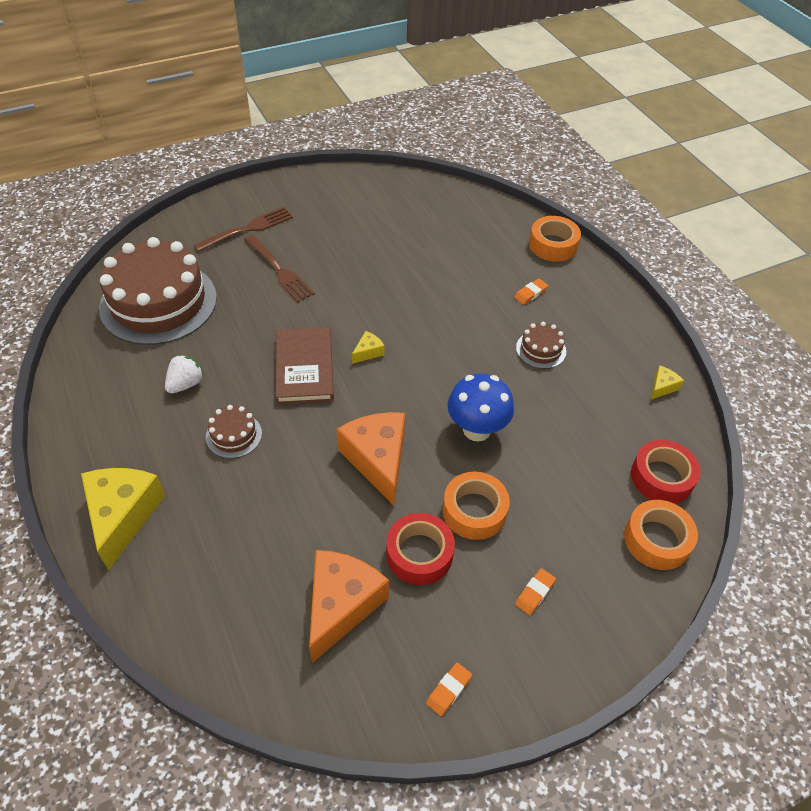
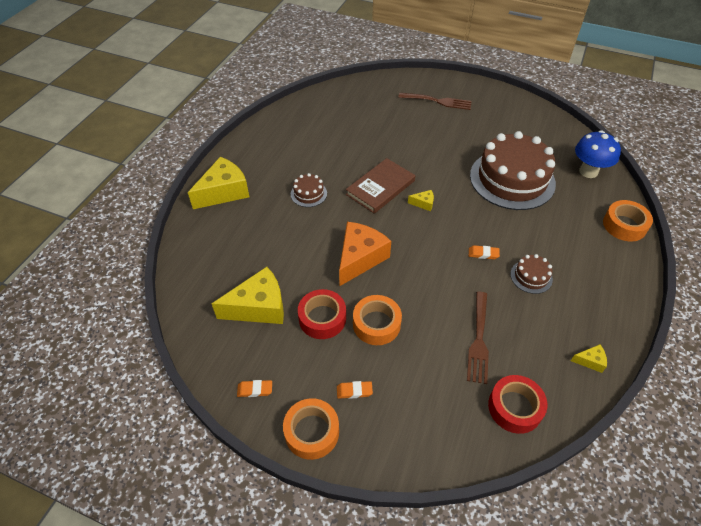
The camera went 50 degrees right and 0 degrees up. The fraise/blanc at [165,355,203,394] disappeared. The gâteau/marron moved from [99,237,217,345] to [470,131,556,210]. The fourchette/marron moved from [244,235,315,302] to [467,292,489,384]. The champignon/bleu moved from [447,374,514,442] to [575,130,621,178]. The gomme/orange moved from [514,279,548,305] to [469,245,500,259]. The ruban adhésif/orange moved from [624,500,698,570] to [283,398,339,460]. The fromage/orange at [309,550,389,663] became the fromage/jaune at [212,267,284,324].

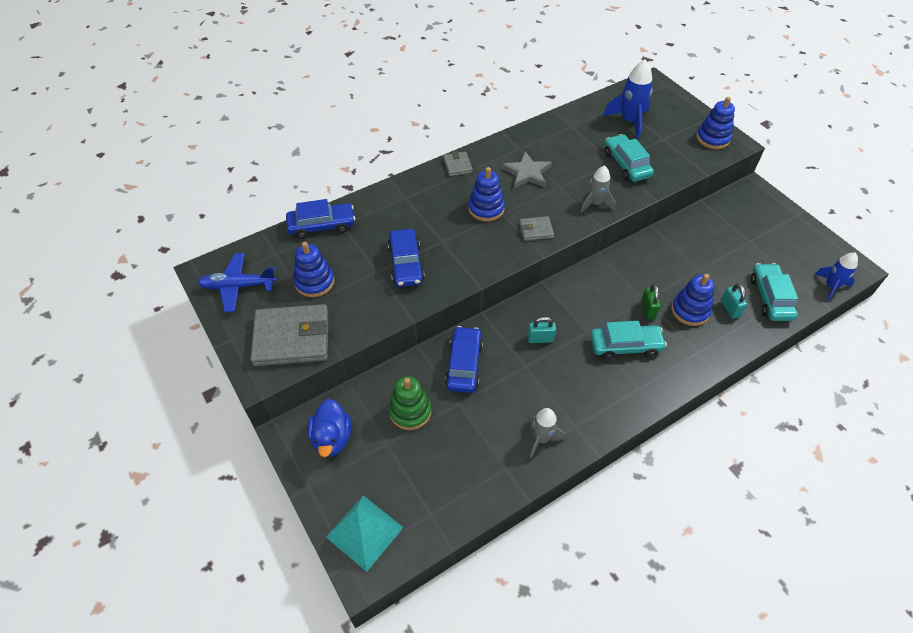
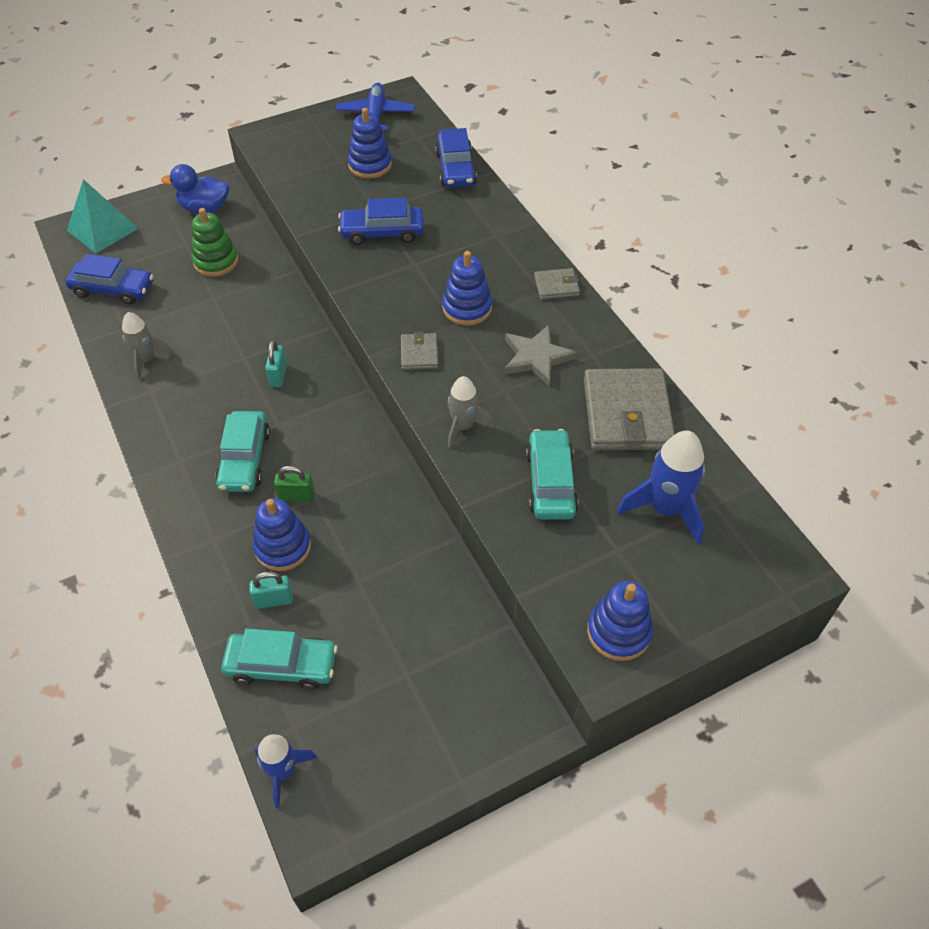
The camera went 95 degrees right and 0 degrees up. The portefeuille/gris moved from [250,304,329,366] to [584,368,675,450]. The voiture/bleu moved from [445,326,483,393] to [65,254,153,305]. The voiture/turquoise at [604,134,654,182] turned 75 degrees counterclockwise.

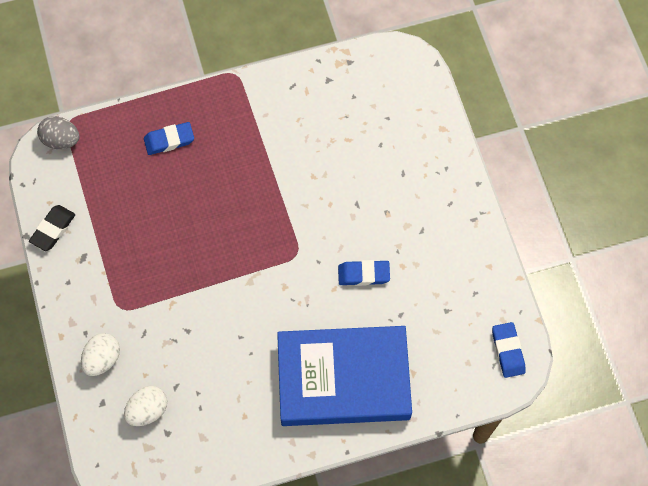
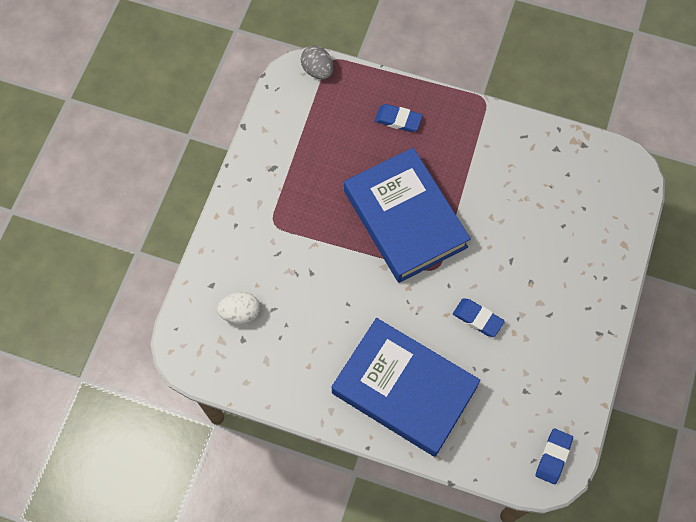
The camera went 35 degrees right and 0 degrees up. The gomme/noir at [29,205,75,251] disappeared. The œuf/blanc at [81,333,120,376] disappeared. The livre/bleu at [344,148,471,283] appeared.

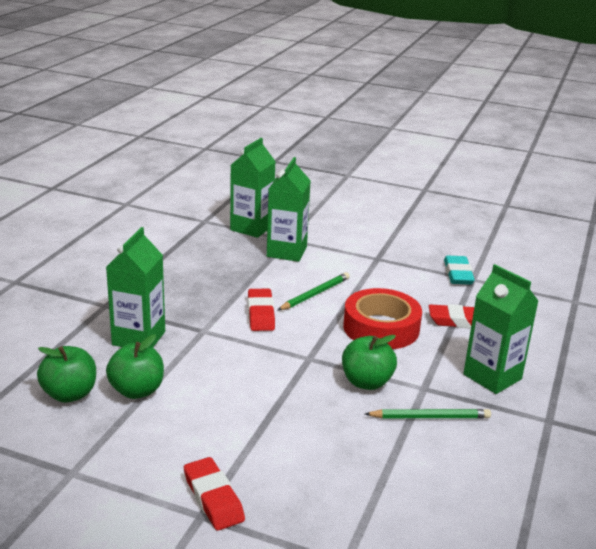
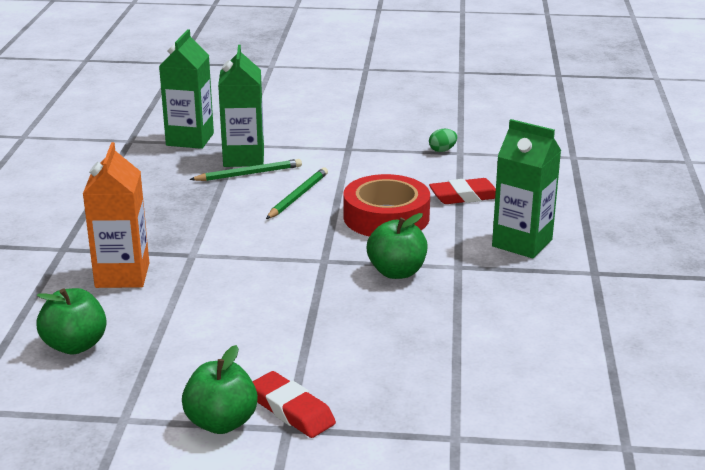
The camera went 15 degrees left and 0 degrees up. The gomme/rouge at [248,289,275,331] disappeared. The pomme/vert moved from [106,334,164,399] to [182,345,258,434]. The crayon/vert moved from [365,409,491,419] to [189,159,302,181]. The gomme/turquoise at [444,256,475,285] was replaced by the œuf/vert at [429,129,457,152]. The brique de lait/vert at [106,227,165,347] became the brique de lait/orange at [83,142,149,288].

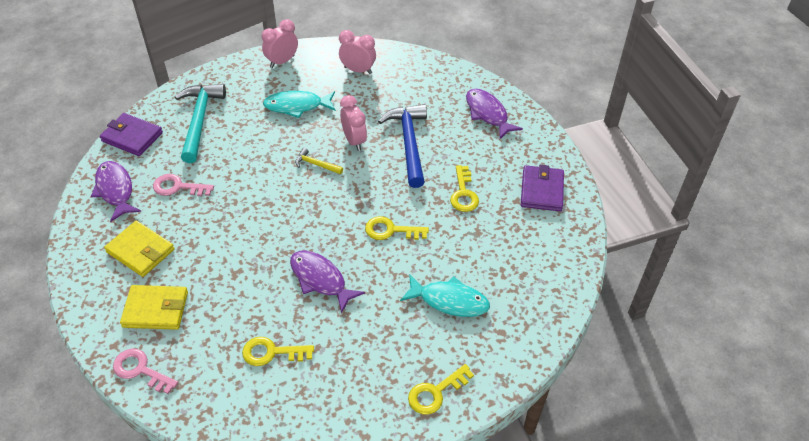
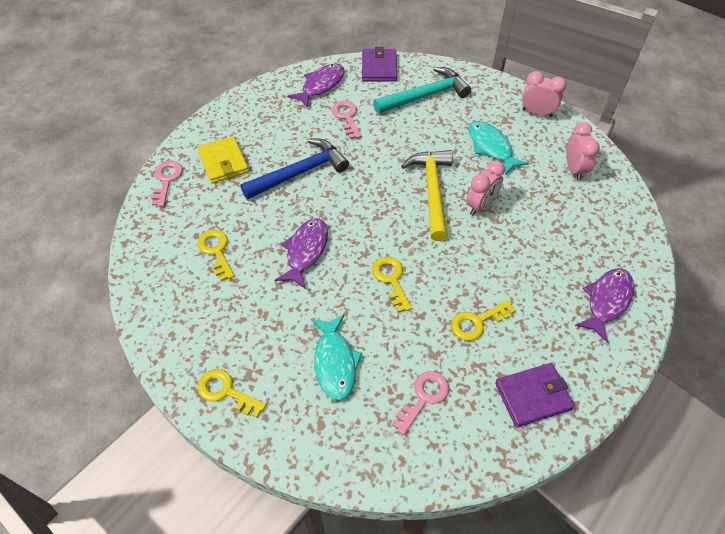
The camera went 65 degrees right and 5 degrees up. The portefeuille/jaune at [104,221,174,277] disappeared. The clé/rose at [392,371,449,435] appeared. The marteau/bleu moved from [378,104,427,188] to [240,138,349,199]. The marteau/jaune at [295,148,343,174] changed to 2.15 times the size.

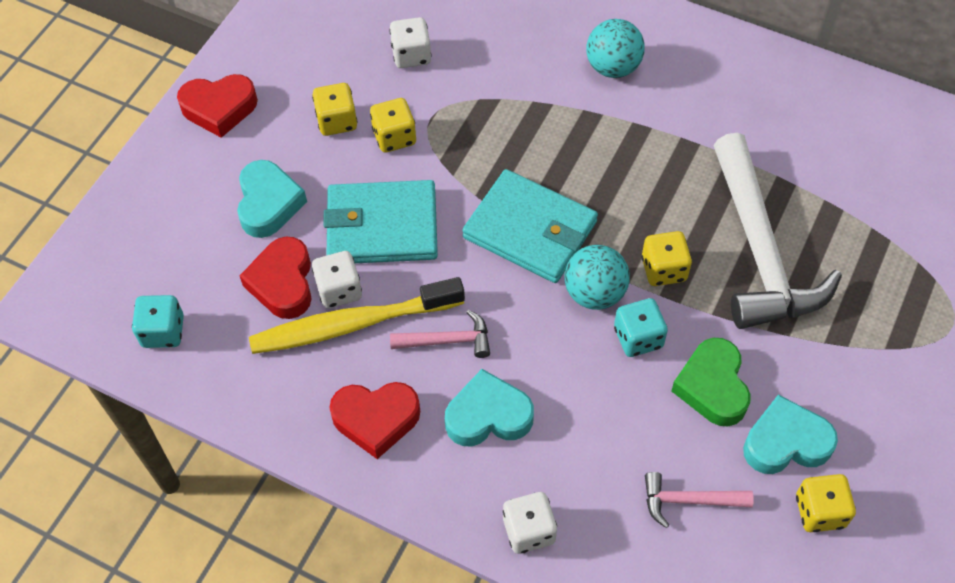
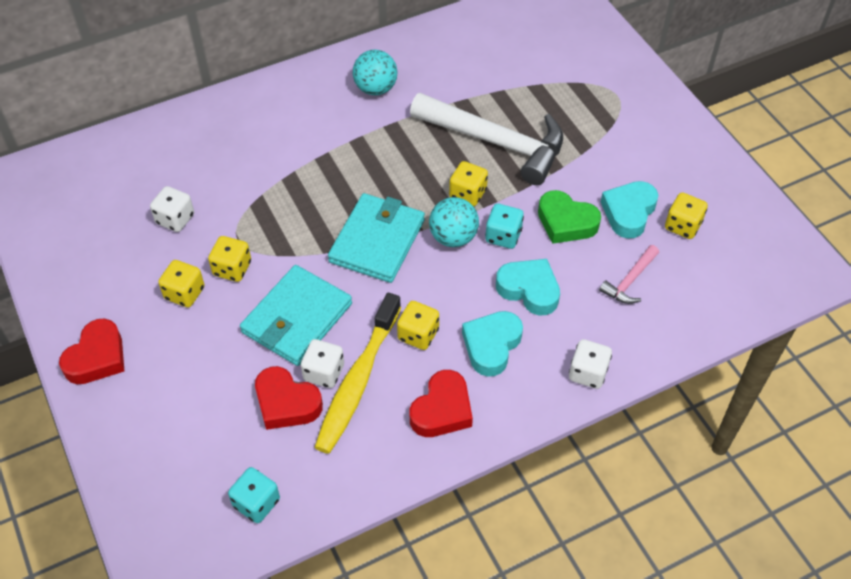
The camera went 55 degrees left and 5 degrees down. The cœur/turquoise moved from [237,160,307,238] to [496,259,560,315]. The balle/turquoise moved from [586,19,645,78] to [353,50,398,95]. The marteau/rose at [390,310,490,358] was replaced by the dé/jaune at [397,301,439,350]. The portefeuille/turquoise at [462,169,598,283] turned 45 degrees counterclockwise.

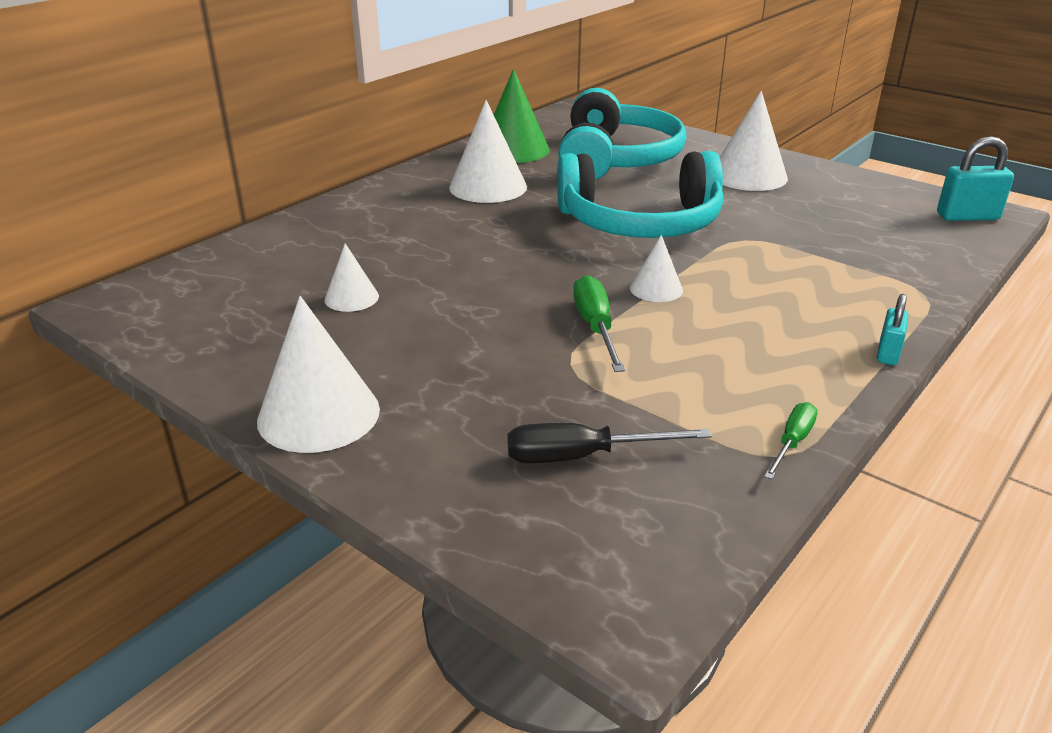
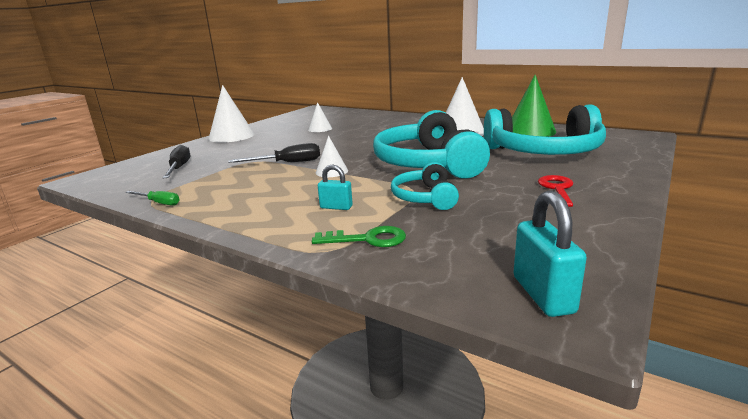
The camera went 85 degrees right and 10 degrees down. The clé/vert at [312,226,406,247] appeared. The casque audio/turquoise at [391,162,459,210] appeared. The cadenas/turquoise moved from [877,294,908,365] to [318,165,353,210]. The cône/blanc at [720,91,788,191] was replaced by the clé/rouge at [538,175,573,207]. The tournevis/vert at [573,275,625,372] became the tournevis/noir at [228,143,320,163].

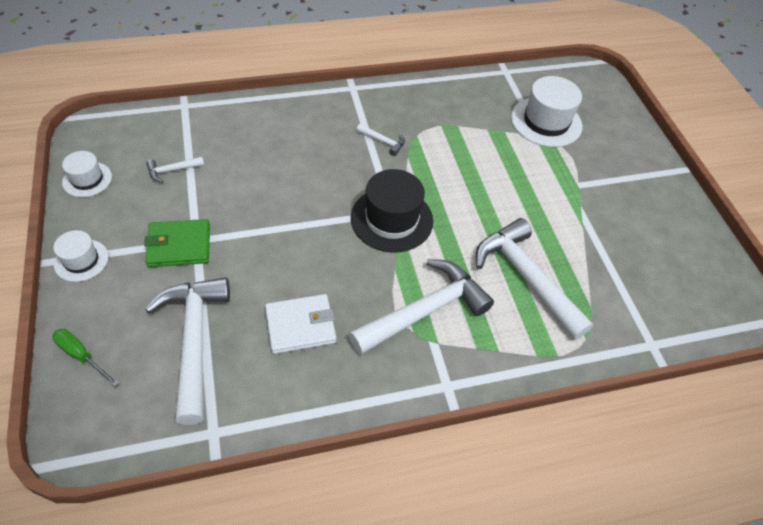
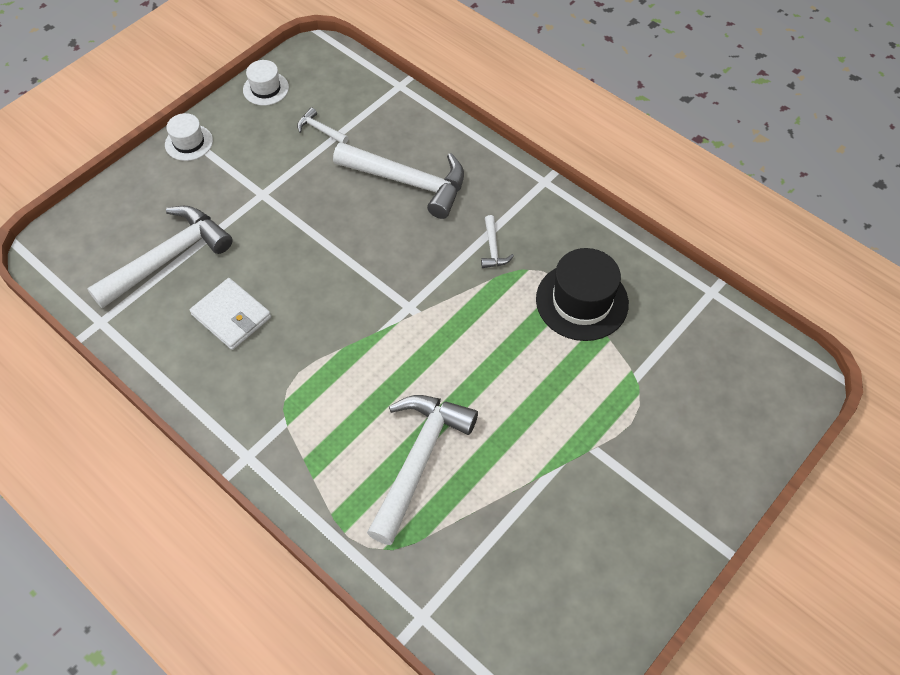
The camera went 60 degrees right and 5 degrees up. The tournevis/vert at [52,329,119,387] disappeared. The portefeuille/vert at [144,219,210,267] disappeared. The chapeau/blanc at [511,76,582,147] disappeared. The marteau/blanc moved from [349,259,494,355] to [333,142,464,219]. The chapeau/noir moved from [351,169,433,253] to [536,248,629,341].

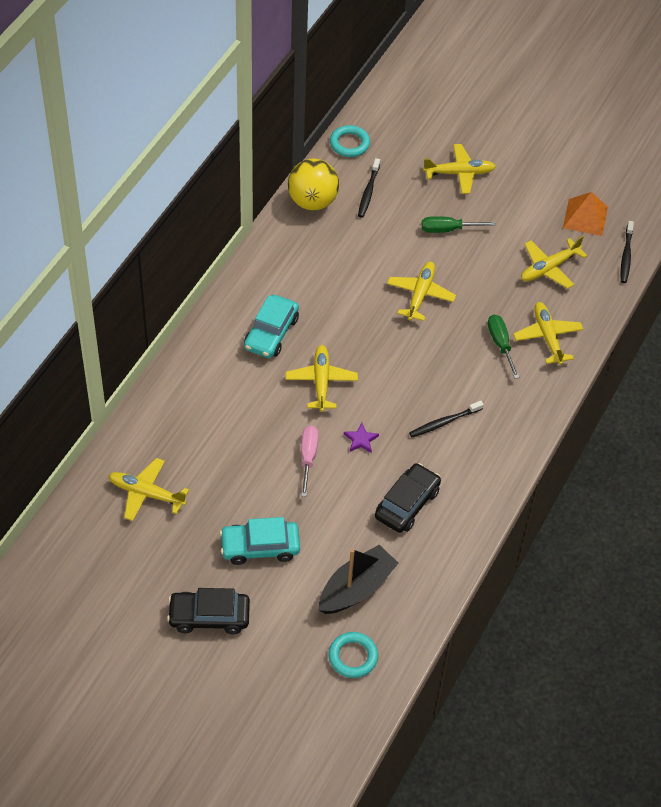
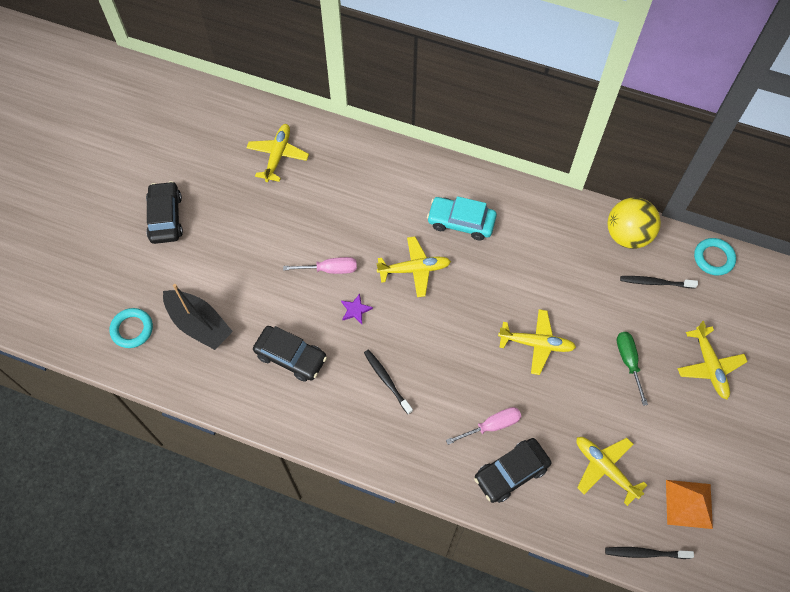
The camera went 85 degrees right and 10 degrees up. The voiture/turquoise at [220,517,300,565] disappeared. The avion/jaune at [513,302,583,365] was replaced by the voiture/noir at [474,438,551,503]. The tournevis/vert at [488,315,519,379] became the tournevis/rose at [446,407,521,445].

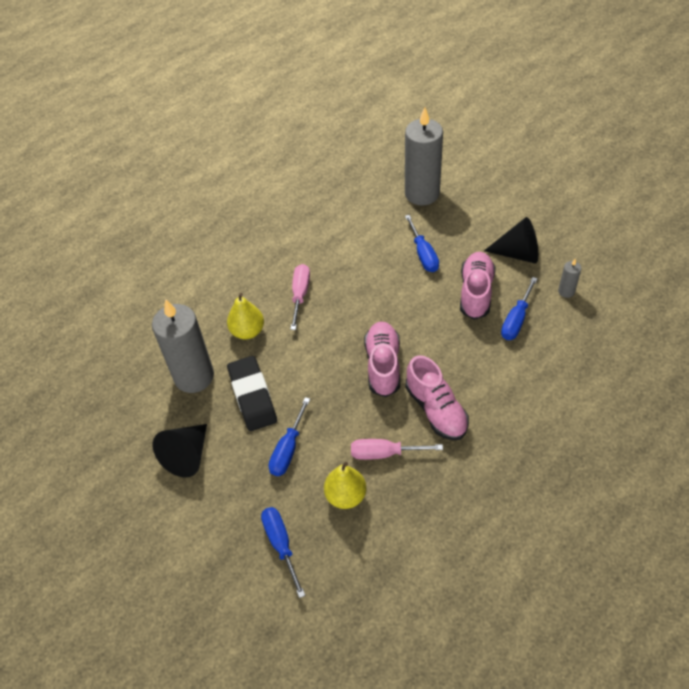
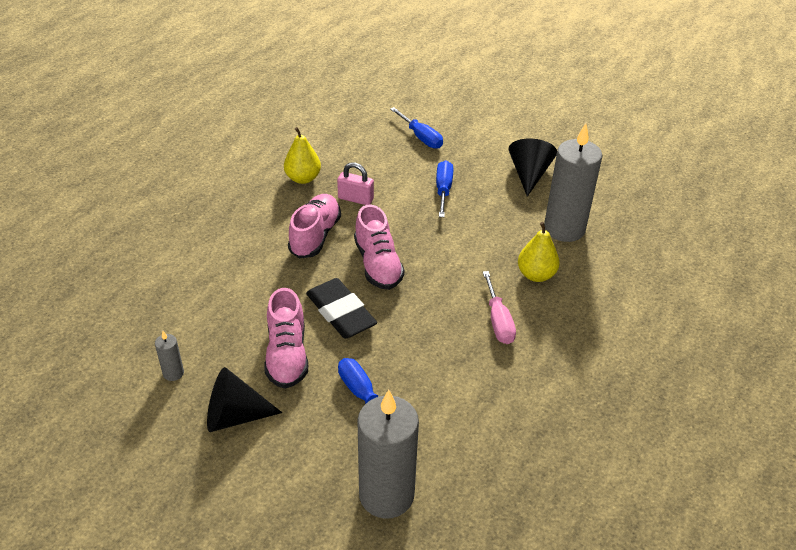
The camera went 160 degrees right and 10 degrees down. The tournevis/bleu at [501,277,538,340] disappeared. The gomme/noir moved from [227,356,277,431] to [306,278,377,339]. The poire/jaune moved from [324,462,366,509] to [284,127,321,184]. The tournevis/rose at [351,439,443,460] was replaced by the cadenas/rose at [337,162,374,205]. The chaussure/rose at [405,355,469,440] turned 60 degrees clockwise.

